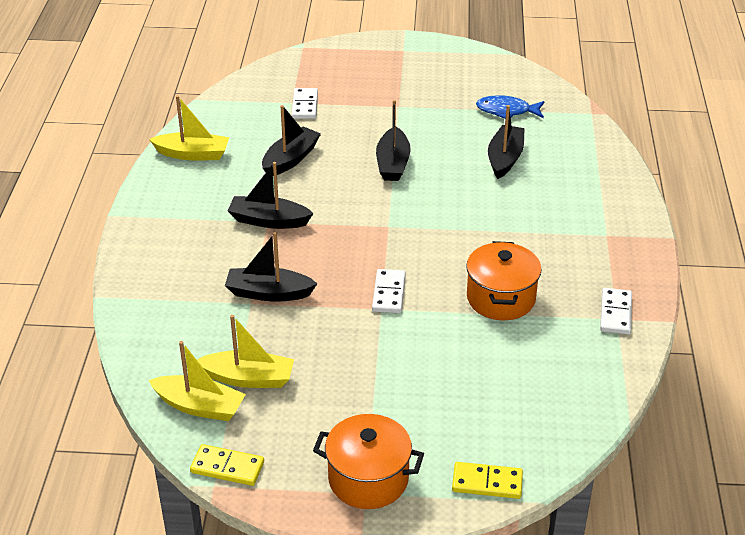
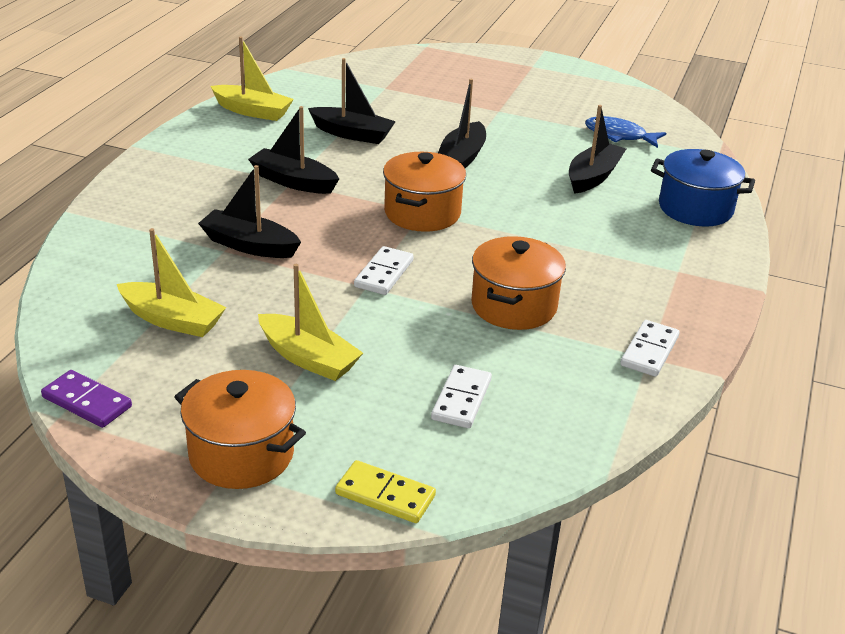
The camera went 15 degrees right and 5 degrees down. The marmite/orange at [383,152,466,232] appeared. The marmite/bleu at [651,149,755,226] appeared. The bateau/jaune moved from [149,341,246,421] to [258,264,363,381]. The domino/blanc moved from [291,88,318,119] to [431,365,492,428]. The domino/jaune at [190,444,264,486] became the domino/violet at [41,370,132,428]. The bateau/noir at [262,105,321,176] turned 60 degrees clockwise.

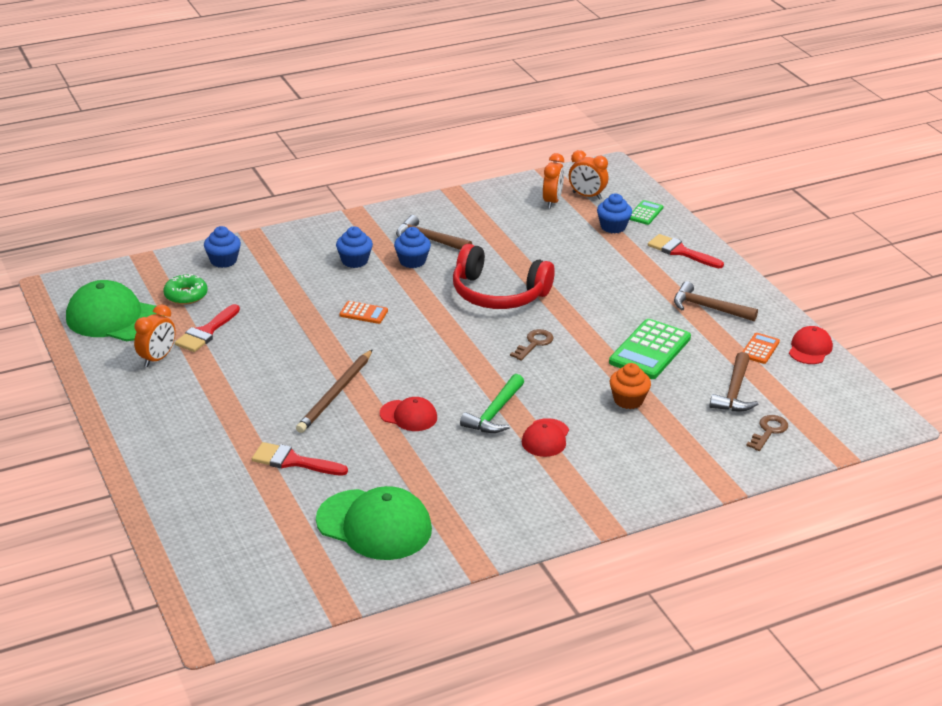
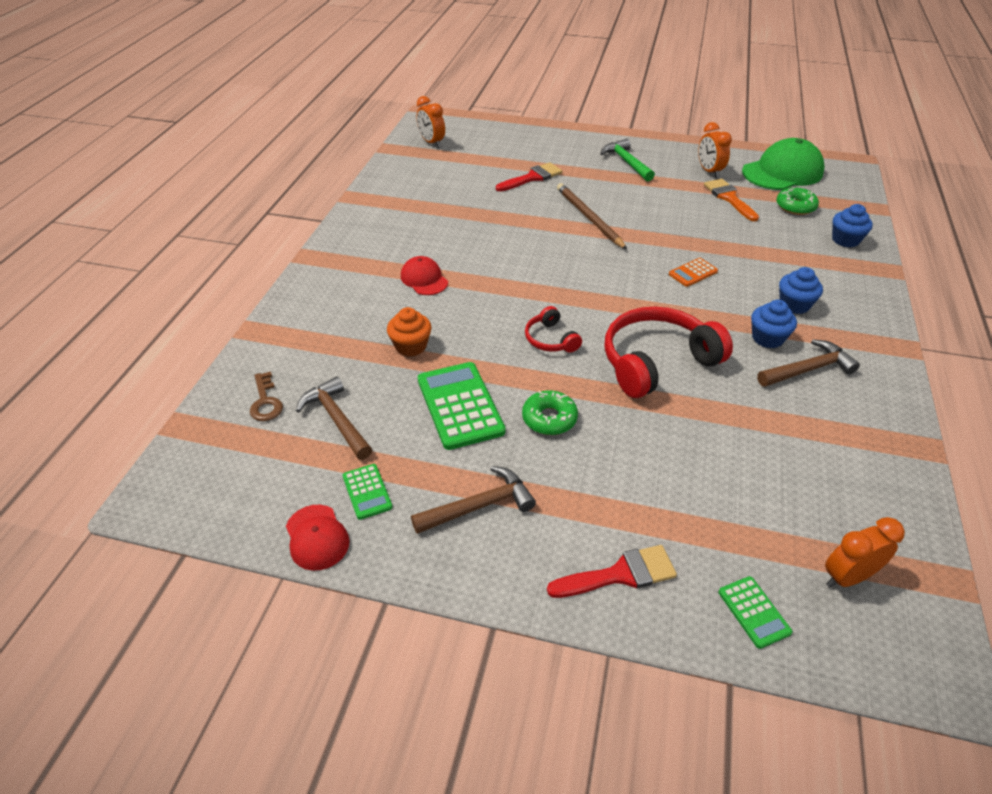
The camera went 130 degrees right and 10 degrees up. The casquette/vert at [316,486,432,560] disappeared. The casquette/rouge at [380,397,437,431] disappeared. The muffin/bleu at [597,193,632,233] disappeared. The beignet/vert at [522,390,578,435] appeared. The marteau/vert moved from [460,374,524,433] to [601,139,655,182]. The réveil/orange moved from [543,153,564,209] to [416,96,445,148]. The clé/marron at [510,329,554,361] was replaced by the casque audio/rouge at [525,306,582,353]. The pinceau/rouge at [175,304,240,352] became the pinceau/orange at [704,179,759,222]. The calculatrice/orange at [742,333,780,364] became the calculatrice/vert at [343,464,393,520].

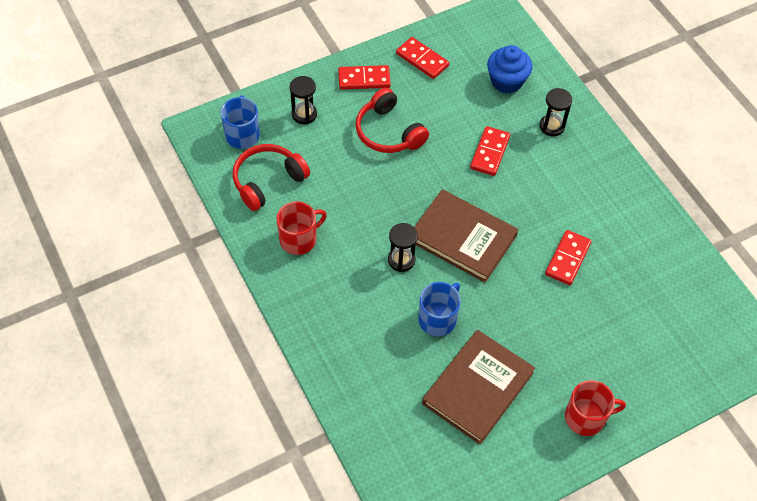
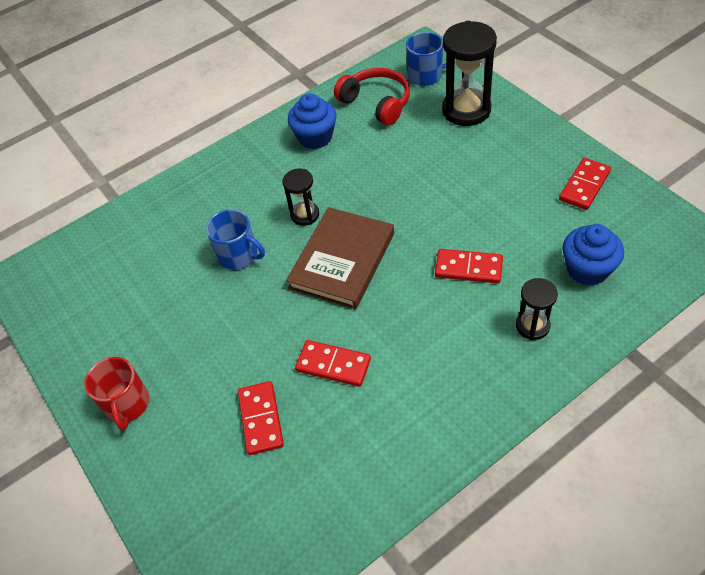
The camera went 90 degrees right and 5 degrees down. The casque audio/rouge at [356,88,429,153] disappeared. The livre/marron at [422,330,535,445] disappeared. The domino/rouge moved from [338,65,391,90] to [238,381,284,455]. The tasse/rouge at [276,202,327,255] was replaced by the muffin/bleu at [288,93,337,149]. The sablier/noir at [290,76,317,124] changed to 1.82 times the size.

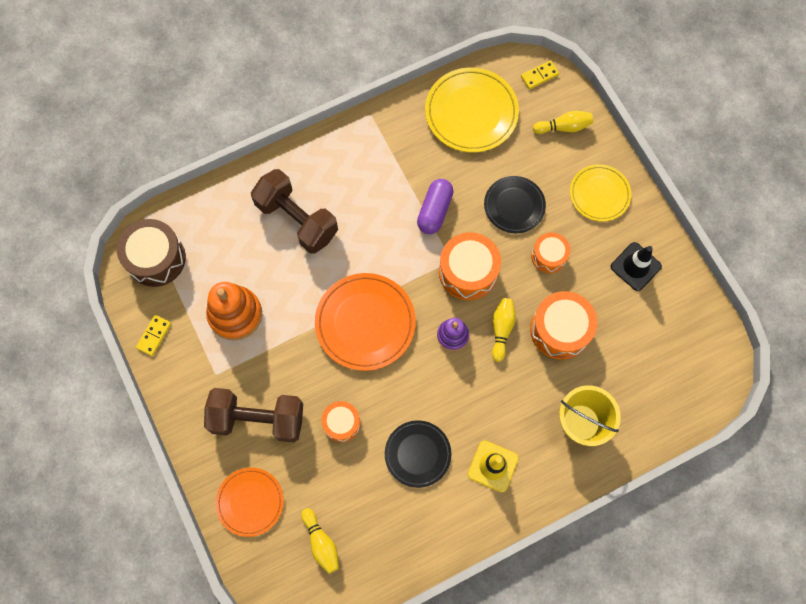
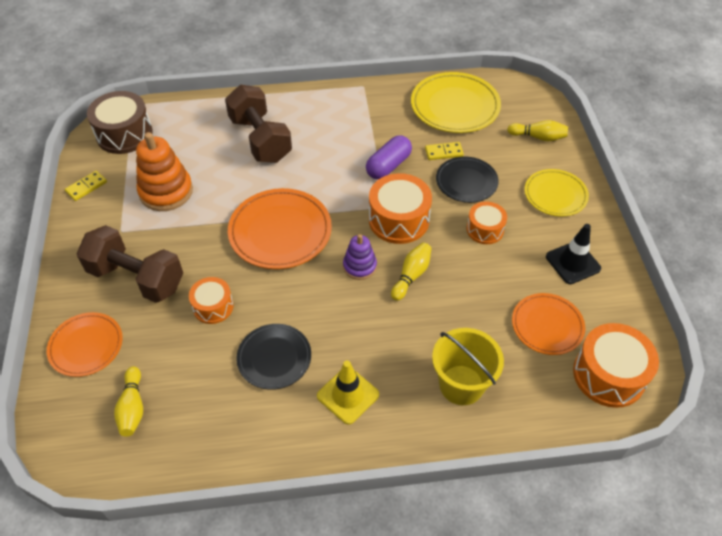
The camera went 20 degrees right and 20 degrees down. The assiette/orange at [512,293,585,355] appeared. The domino/jaune moved from [521,60,559,90] to [425,142,464,160]. The tambour/orange moved from [530,291,598,359] to [573,323,659,408].

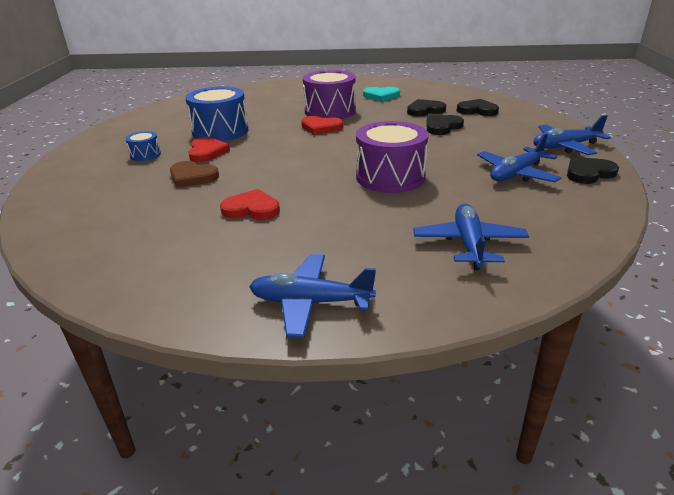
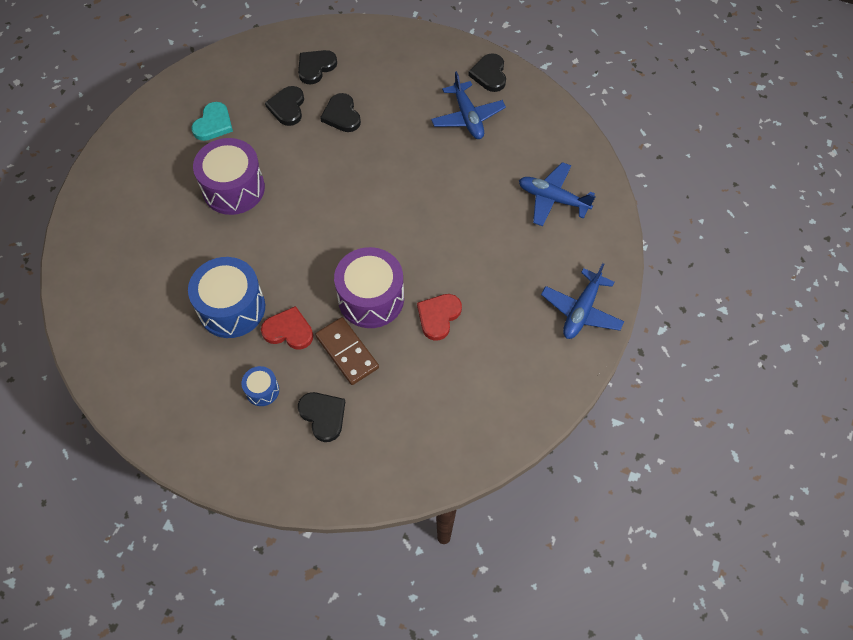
The camera went 70 degrees left and 30 degrees up. The cœur/rouge at [301,116,343,135] disappeared. The avion/bleu at [534,115,611,155] disappeared. The cœur/noir at [298,392,345,442] appeared. The tambour/violet moved from [356,121,428,193] to [334,247,404,328]. The cœur/marron at [170,161,219,188] was replaced by the domino/marron at [315,317,379,385].

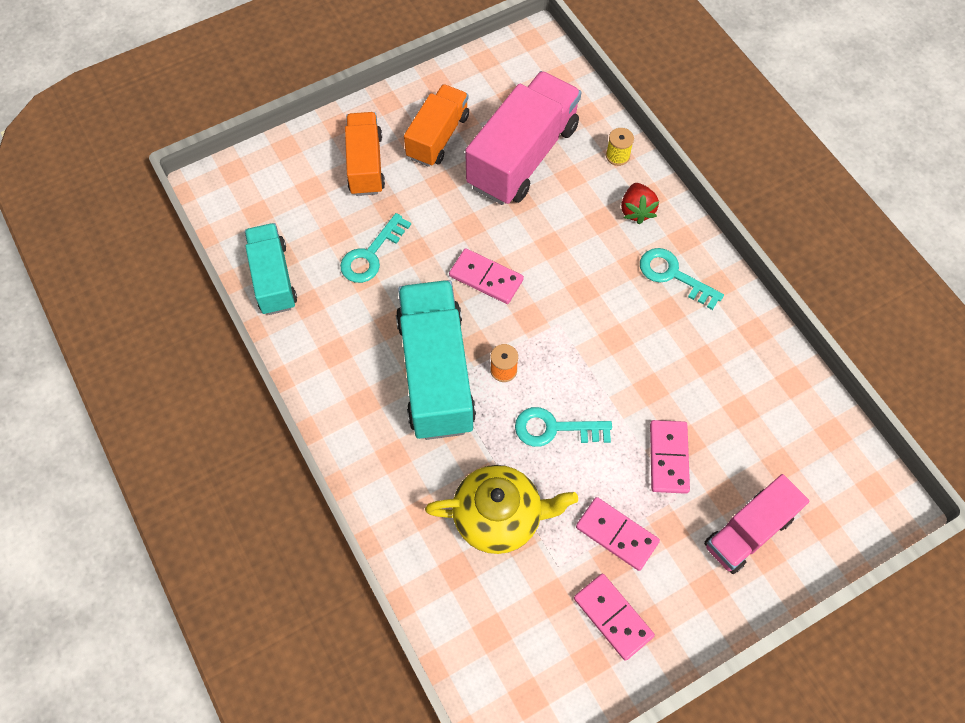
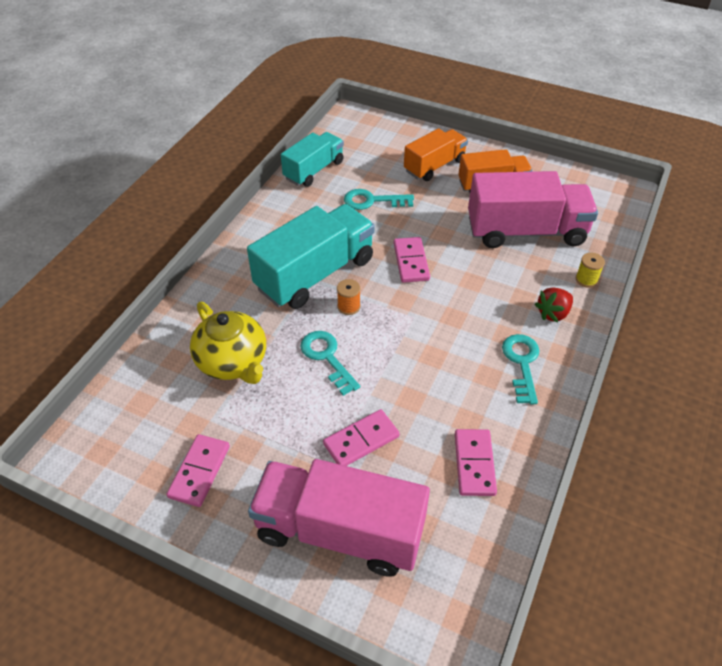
The camera went 55 degrees right and 15 degrees down. The domino/rose moved from [576,497,660,571] to [455,429,497,496]. The camion/rose at [704,474,809,574] changed to 1.63 times the size.

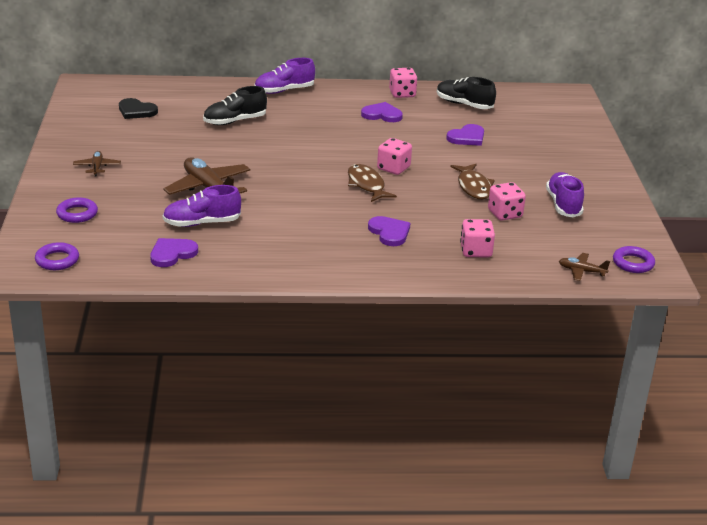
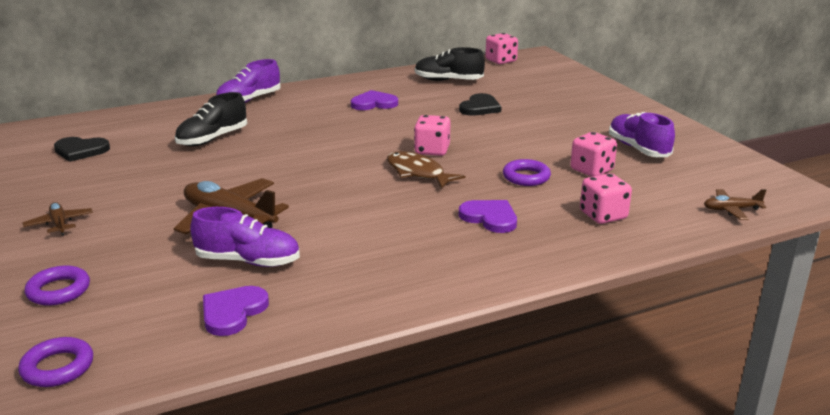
The camera went 20 degrees left and 5 degrees down. The poisson/marron at [451,164,495,199] disappeared. The dé/rose moved from [389,68,417,98] to [485,33,518,64]. The anneau/violet moved from [613,246,655,273] to [503,159,551,186]. The cœur/violet at [446,124,484,146] became the cœur/noir at [459,93,501,116]. The chaussure/violet at [163,185,241,227] turned 135 degrees counterclockwise.

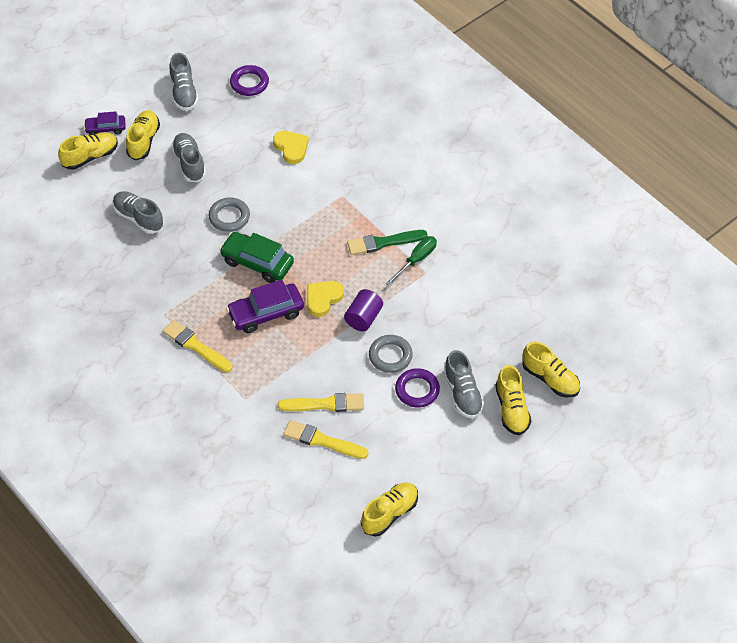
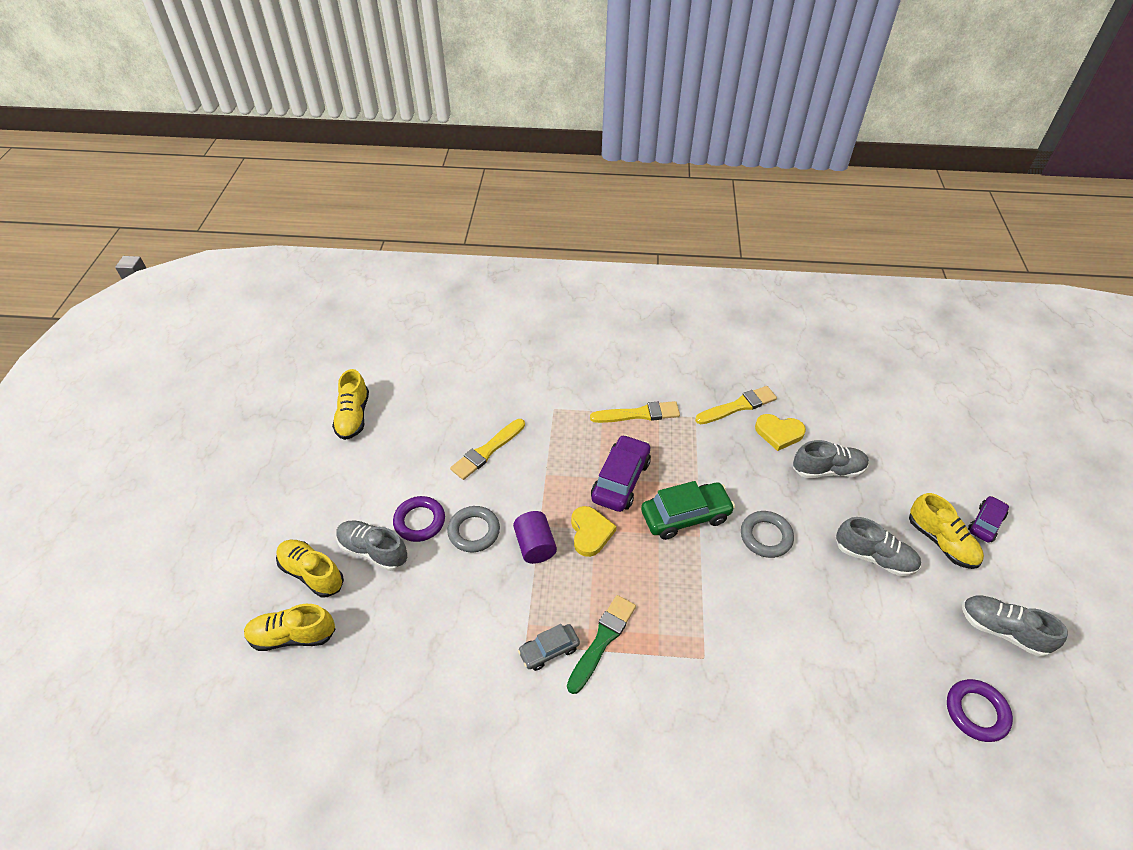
The camera went 135 degrees right and 5 degrees down. The chaussure/jaune at [58,132,118,170] disappeared. The cœur/jaune moved from [273,131,309,164] to [755,414,806,451]. The pinceau/jaune moved from [283,420,368,459] to [695,386,777,424]. The tournevis/vert at [386,236,437,286] was replaced by the voiture/gris at [518,624,580,671].

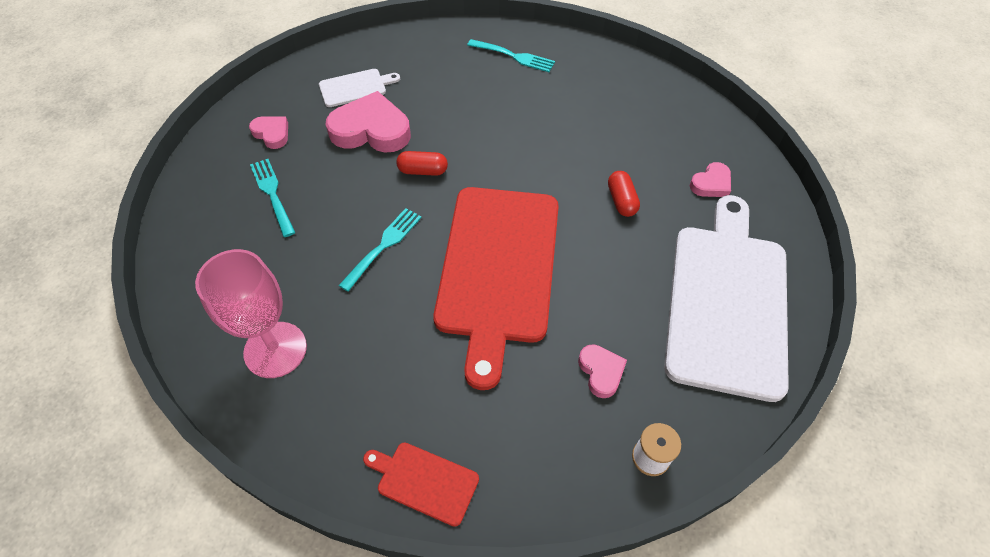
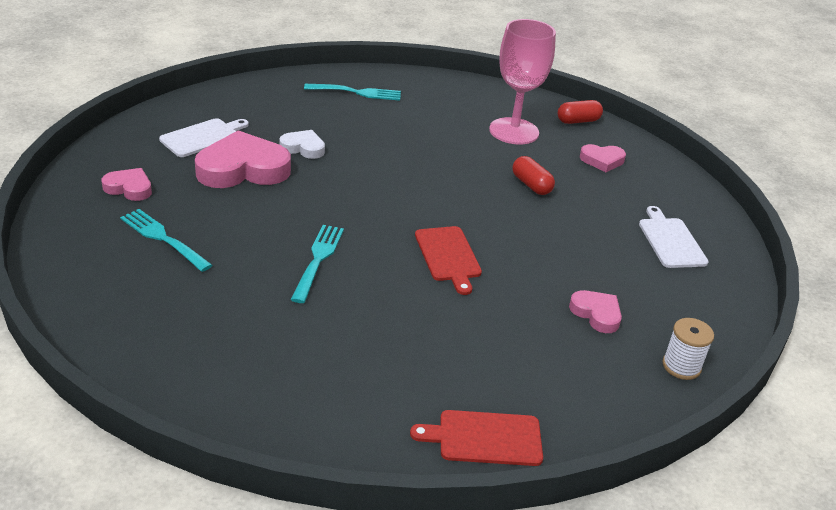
The camera went 25 degrees left and 20 degrees down. The cœur/blanc at [279,130,325,159] appeared. The verre à pied/rose moved from [195,249,307,378] to [489,19,556,144]. The gélule/rouge moved from [396,151,448,176] to [558,100,603,124]. The cœur/rose at [690,162,731,197] turned 60 degrees clockwise. The planche à découper/rouge at [433,187,559,390] changed to 0.43 times the size. The planche à découper/blanc at [664,195,789,402] changed to 0.43 times the size.

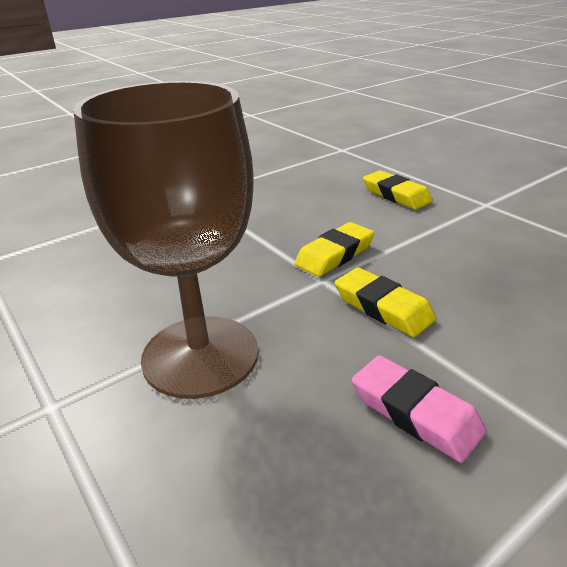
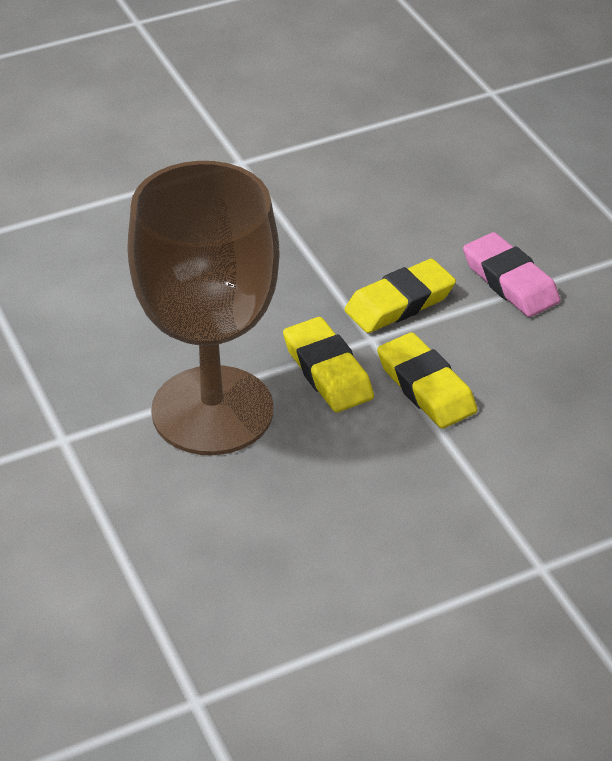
The camera went 10 degrees right and 10 degrees up. The gomme/rose moved from [352,355,486,463] to [463,232,560,317]. The gomme/jaune moved from [363,170,433,210] to [283,317,374,412].

